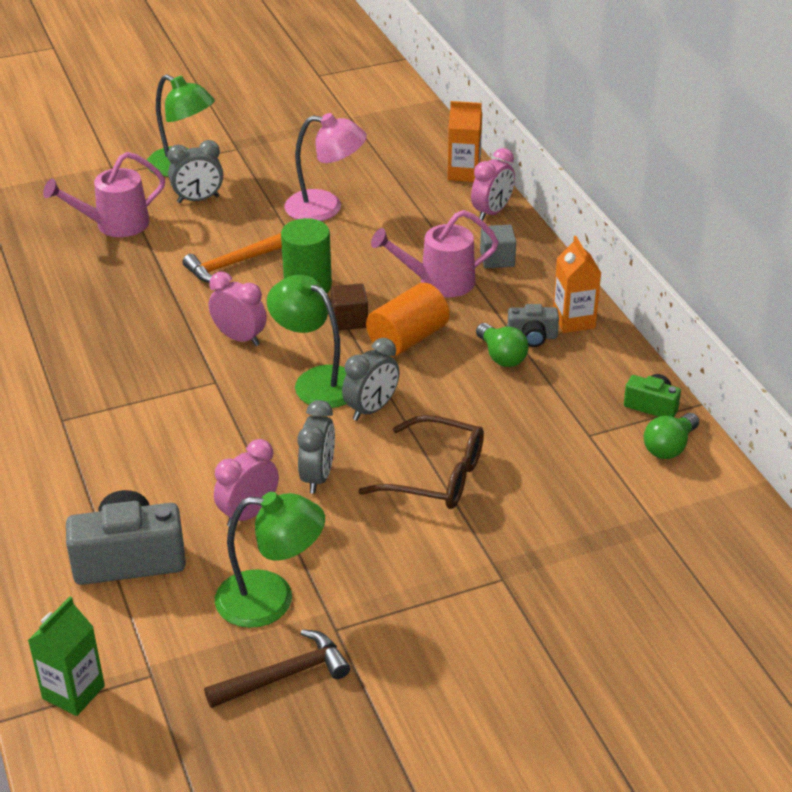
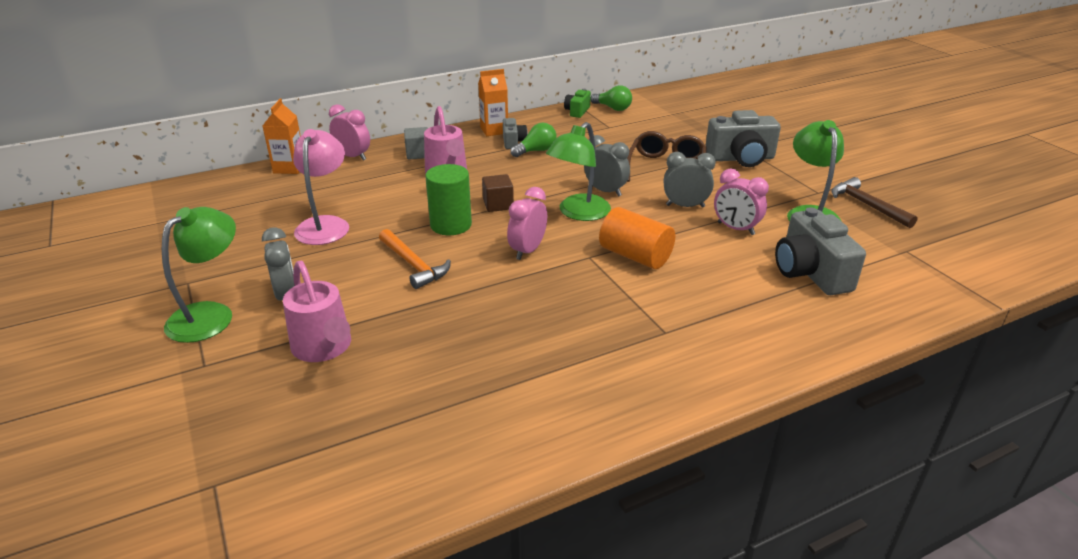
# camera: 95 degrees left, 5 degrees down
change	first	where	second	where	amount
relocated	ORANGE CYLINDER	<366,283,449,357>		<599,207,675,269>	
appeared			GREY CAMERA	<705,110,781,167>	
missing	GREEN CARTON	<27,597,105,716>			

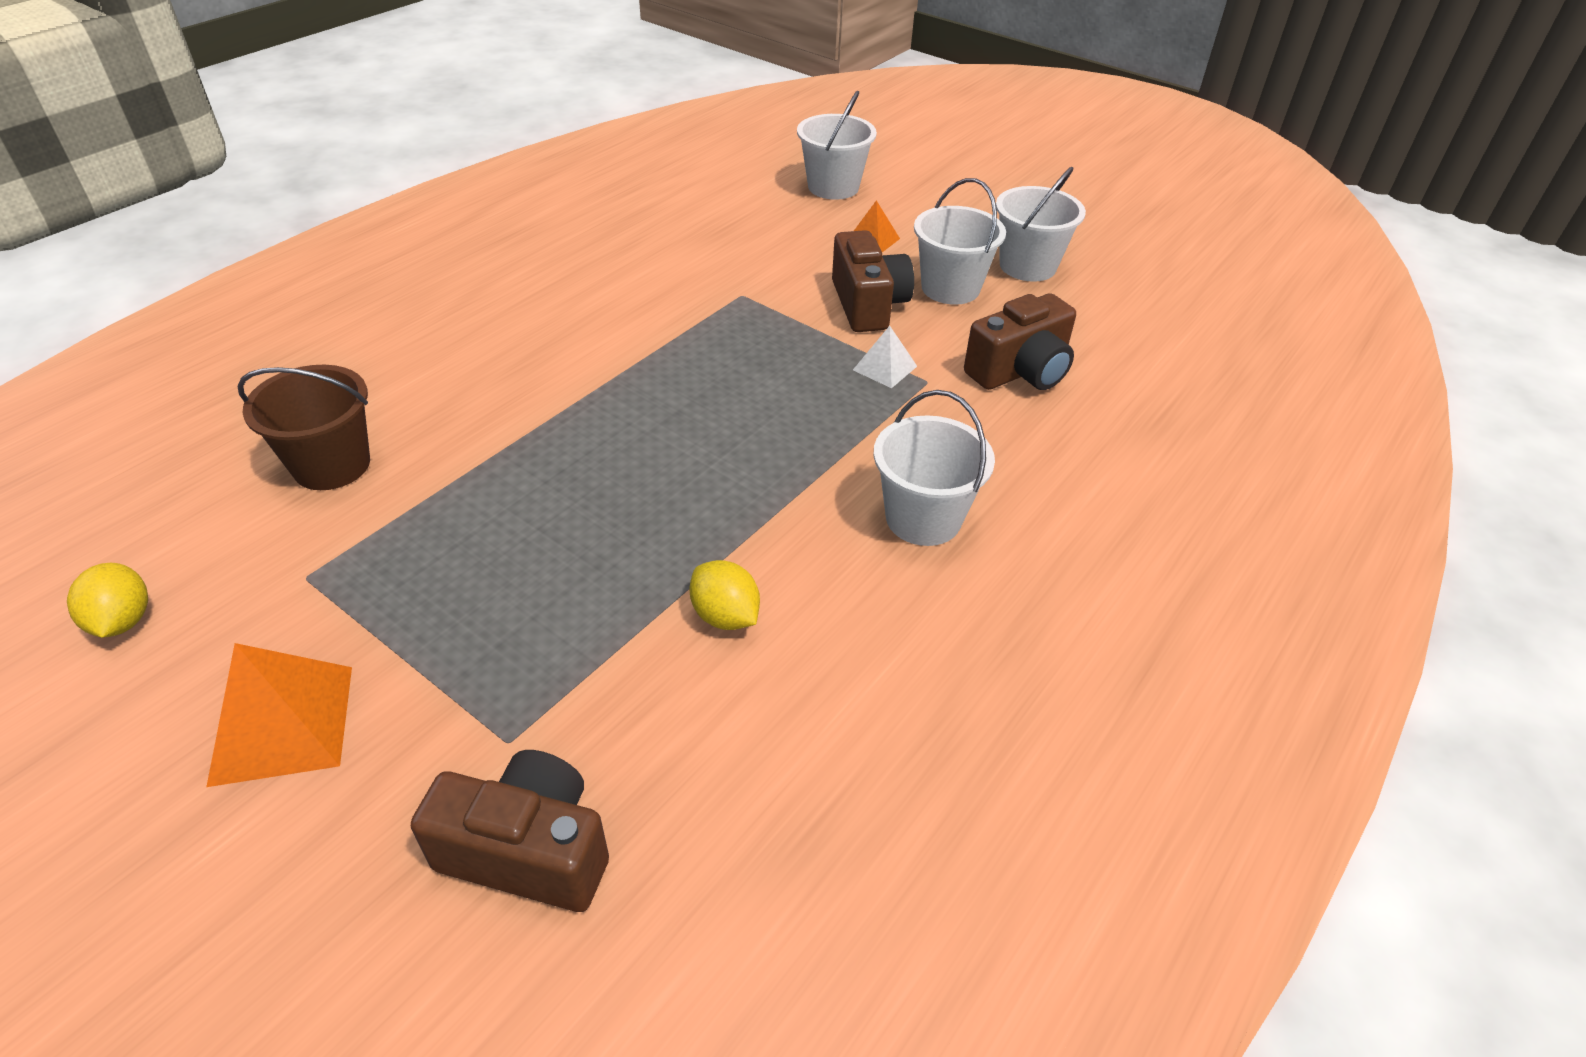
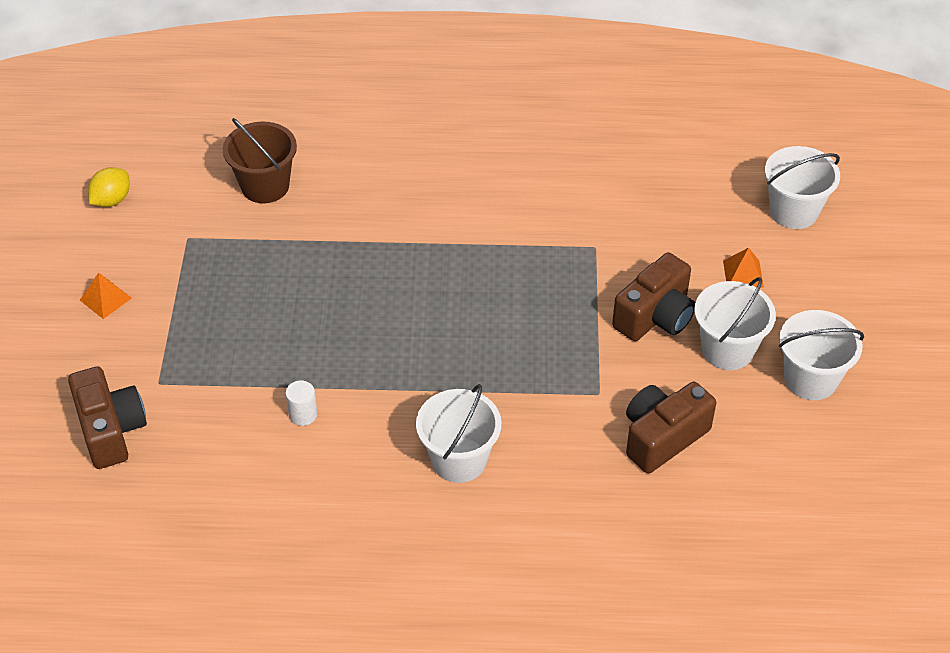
# camera: 55 degrees right, 5 degrees up
change	first	where	second	where	amount
size	ORANGE PYRAMID	<206,643,352,787>		<80,273,132,319>	x0.56
exchanged	YELLOW LEMON	<690,560,760,630>	WHITE CYLINDER	<285,381,317,426>	
spun	BROWN CAMERA	<964,293,1076,390>		<626,382,716,474>	120 degrees clockwise
missing	WHITE PYRAMID	<853,326,917,388>			

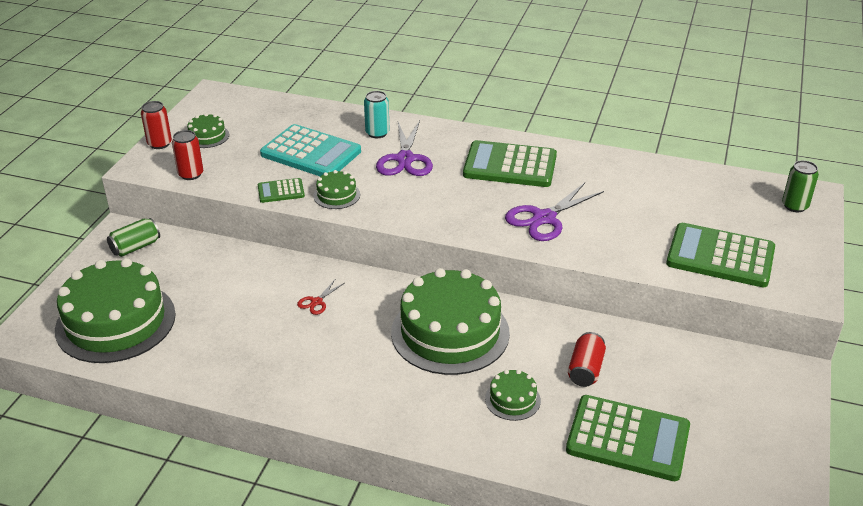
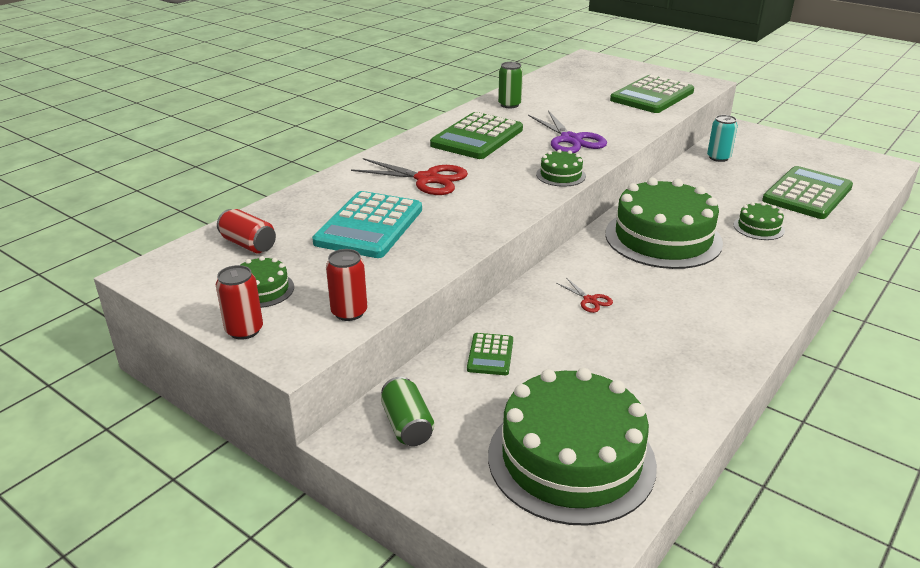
# camera: 70 degrees left, 5 degrees down
change	first	where	second	where	amount
relocated	RED CAN	<568,332,606,387>		<217,209,276,253>	
spun	TURQUOISE CALCULATOR	<260,124,361,176>		<312,191,422,258>	150 degrees clockwise
colour	PURPLE SCISSORS	<376,121,433,176>	RED SCISSORS	<351,158,468,195>	
relocated	GREEN CALCULATOR	<258,178,305,203>		<467,333,513,375>	
relocated	GREEN CAN	<782,160,819,212>		<498,62,523,108>	
relocated	GREEN CAKE	<313,170,360,209>		<536,149,586,187>	
relocated	TURQUOISE CAN	<364,91,390,138>		<707,115,738,162>	

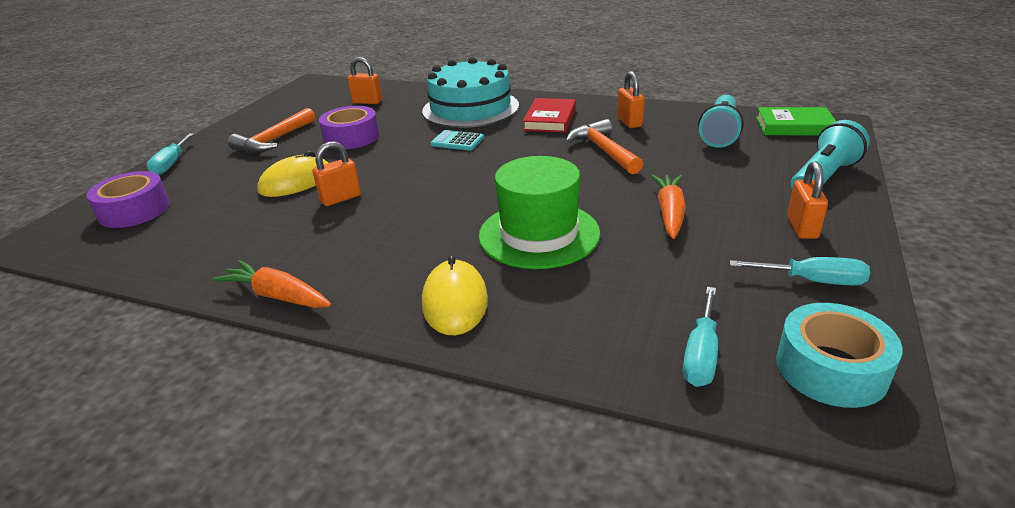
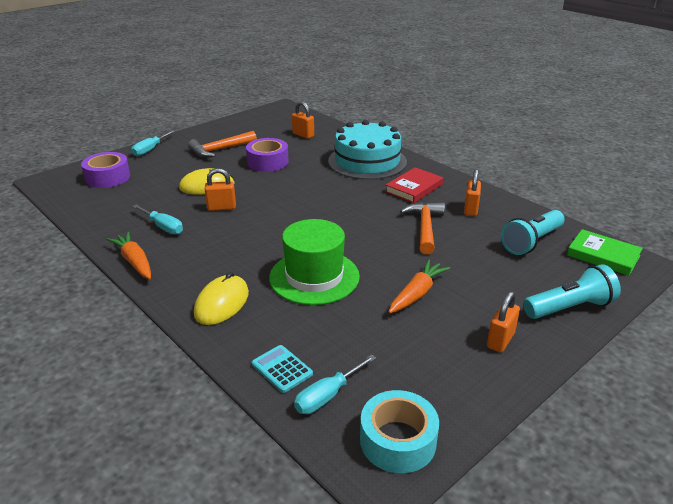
# camera: 25 degrees right, 0 degrees up
change	first	where	second	where	amount
relocated	TURQUOISE SCREWDRIVER	<730,257,870,285>		<132,205,183,234>	
relocated	TURQUOISE CALCULATOR	<430,130,484,151>		<252,345,313,393>	

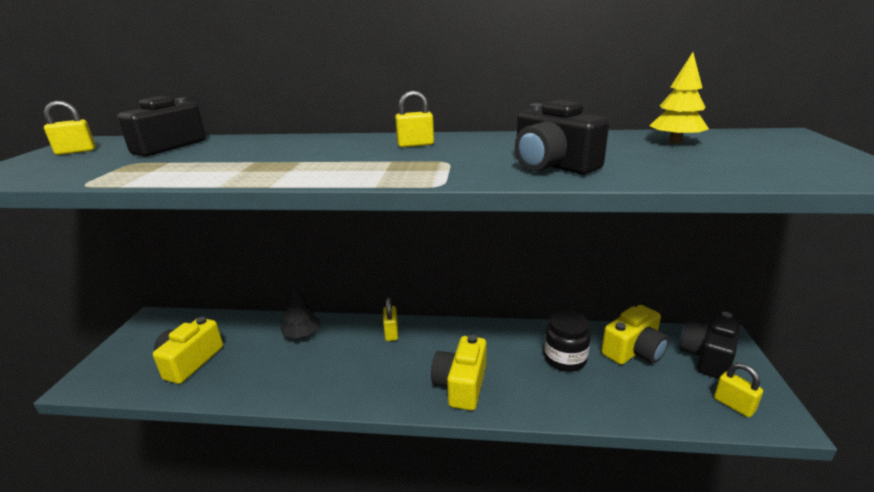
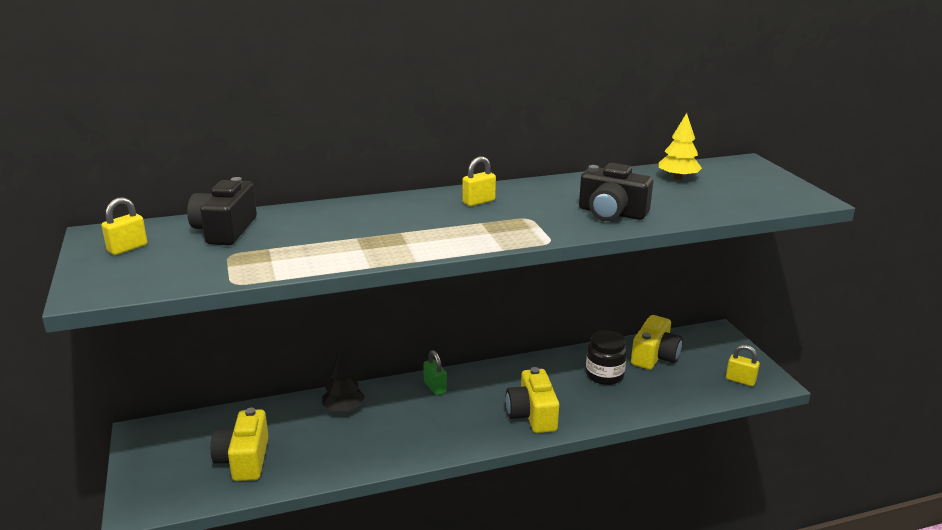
# camera: 25 degrees left, 0 degrees up
change	first	where	second	where	amount
colour	YELLOW PADLOCK	<383,297,398,341>	GREEN PADLOCK	<423,350,447,395>	
missing	BLACK CAMERA	<680,312,740,379>			

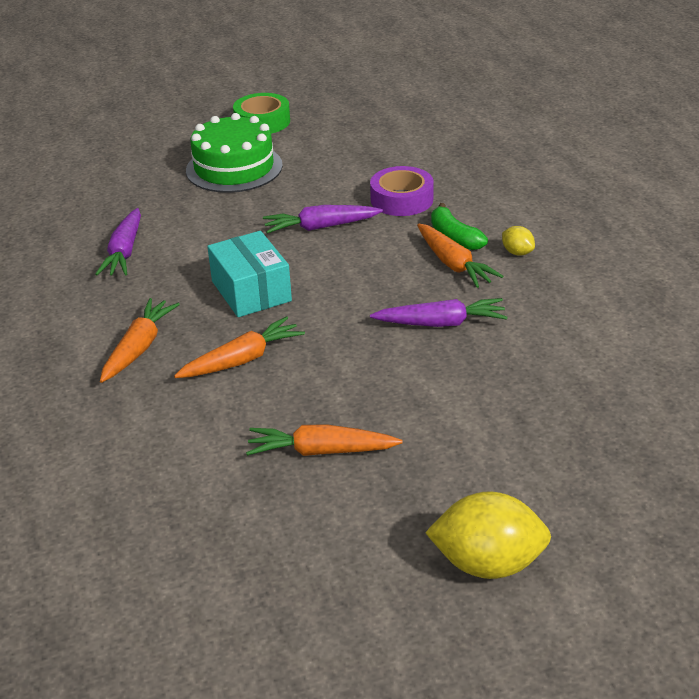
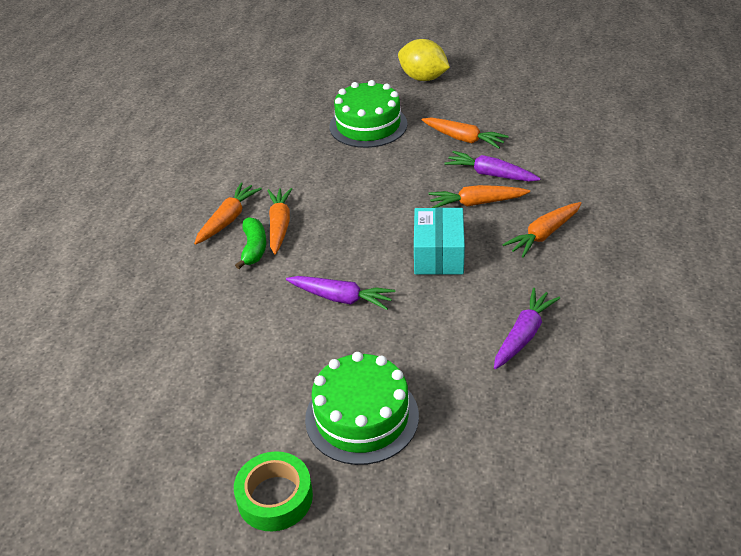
# camera: 150 degrees left, 5 degrees up
change	first	where	second	where	amount
exchanged	YELLOW LEMON	<502,226,535,255>	ORANGE CARROT	<194,182,262,245>	
appeared			GREEN CAKE	<329,80,408,148>	
relocated	PURPLE CARROT	<370,298,508,327>		<444,151,541,182>	
missing	PURPLE TAPE	<370,166,434,216>			

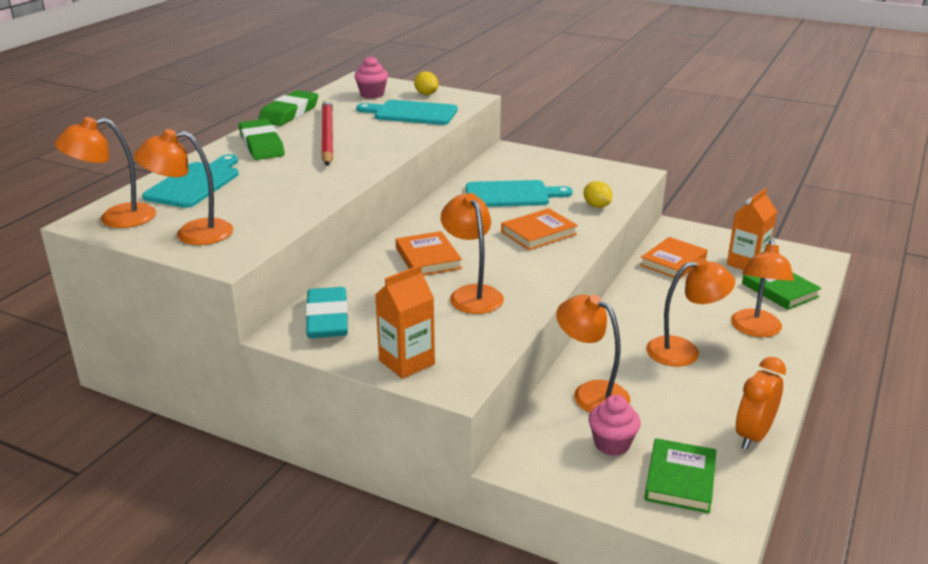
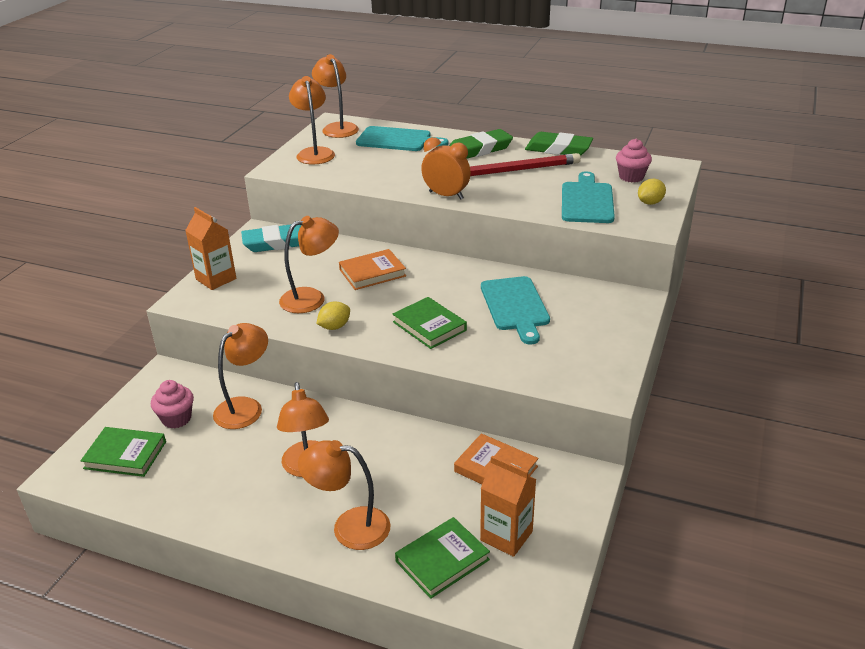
# camera: 85 degrees right, 5 degrees up
change	first	where	second	where	amount
relocated	YELLOW LEMON	<584,181,612,208>		<316,302,350,330>	
colour	ORANGE BOOK	<501,208,578,250>	GREEN BOOK	<393,297,467,349>	
relocated	ORANGE CLOCK	<736,357,786,449>		<421,137,471,199>	

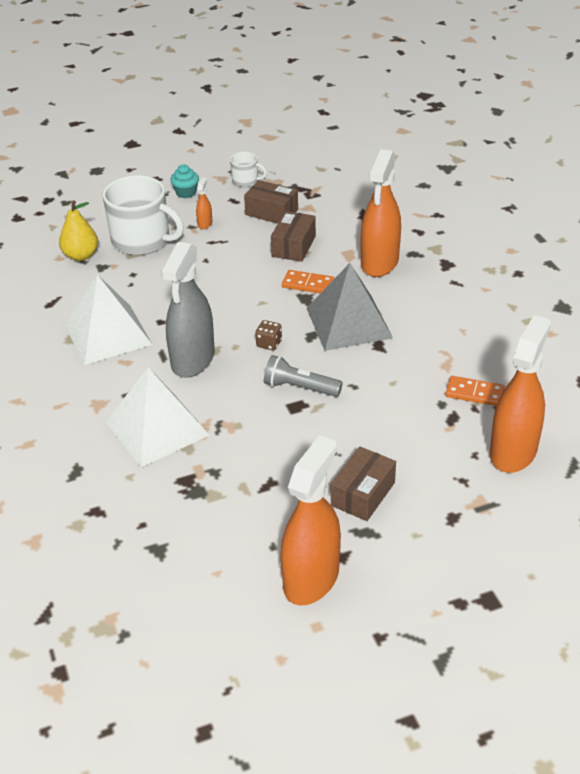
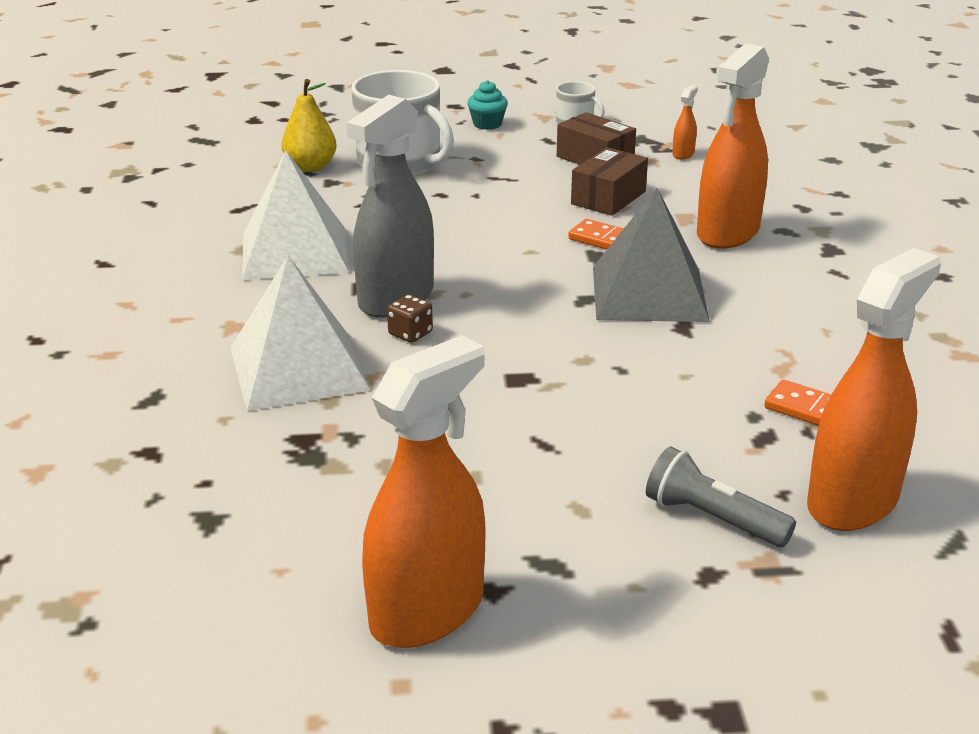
# camera: 15 degrees right, 10 degrees down
change	first	where	second	where	amount
relocated	BROWN DICE	<255,320,282,350>		<387,294,433,343>	
relocated	GREY FLASHLIGHT	<264,355,343,397>		<646,447,796,547>	
relocated	ORANGE SPRAY BOTTLE	<196,178,212,229>		<672,85,698,159>	
missing	BROWN BOX	<331,447,396,521>			

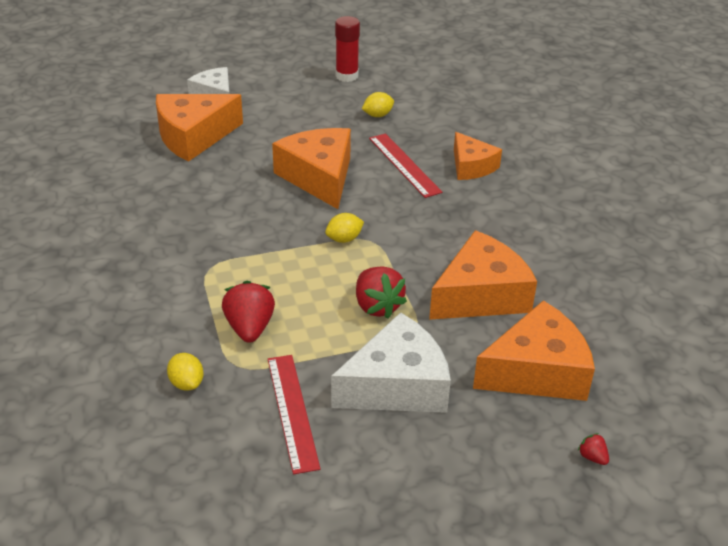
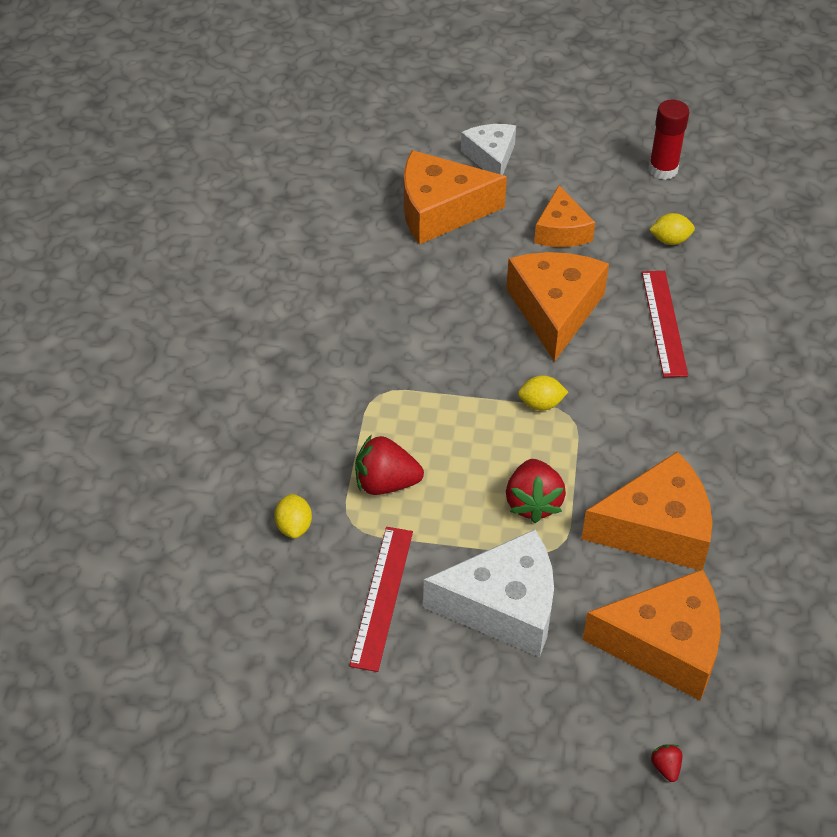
# camera: 25 degrees right, 10 degrees up
change	first	where	second	where	amount
spun	RED STRAWBERRY	<222,281,275,343>		<355,435,424,495>	105 degrees counterclockwise
relocated	ORANGE CHEESE	<454,132,502,180>		<534,185,595,247>	

